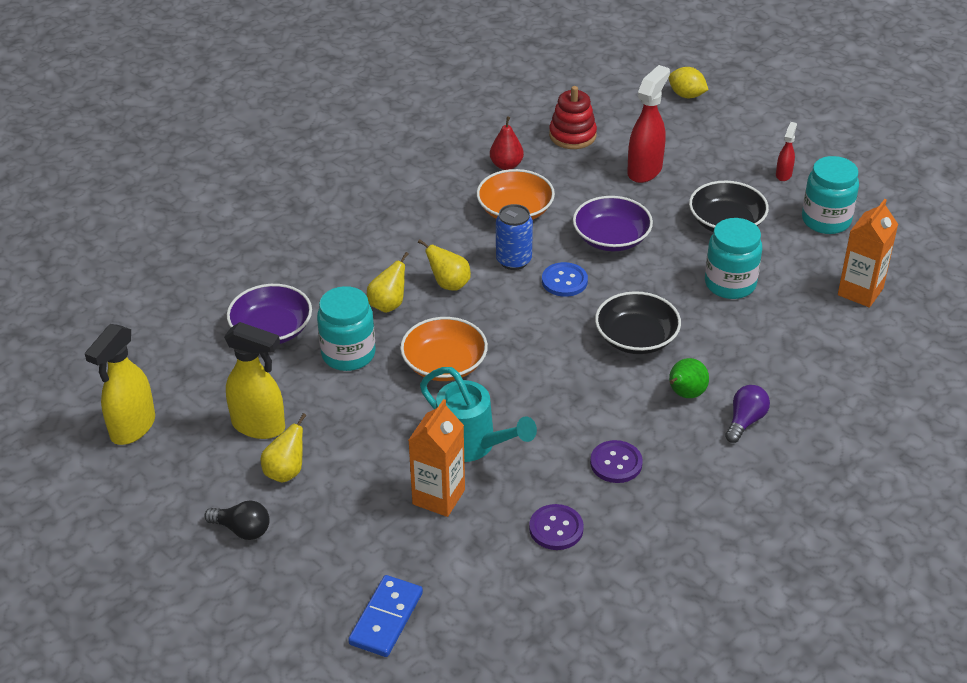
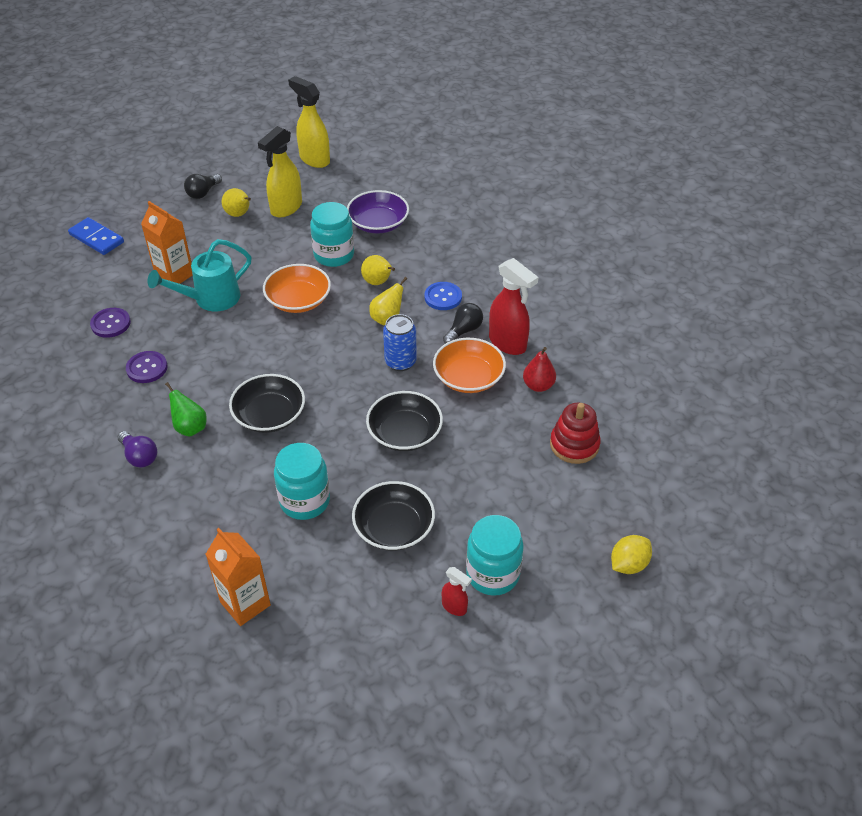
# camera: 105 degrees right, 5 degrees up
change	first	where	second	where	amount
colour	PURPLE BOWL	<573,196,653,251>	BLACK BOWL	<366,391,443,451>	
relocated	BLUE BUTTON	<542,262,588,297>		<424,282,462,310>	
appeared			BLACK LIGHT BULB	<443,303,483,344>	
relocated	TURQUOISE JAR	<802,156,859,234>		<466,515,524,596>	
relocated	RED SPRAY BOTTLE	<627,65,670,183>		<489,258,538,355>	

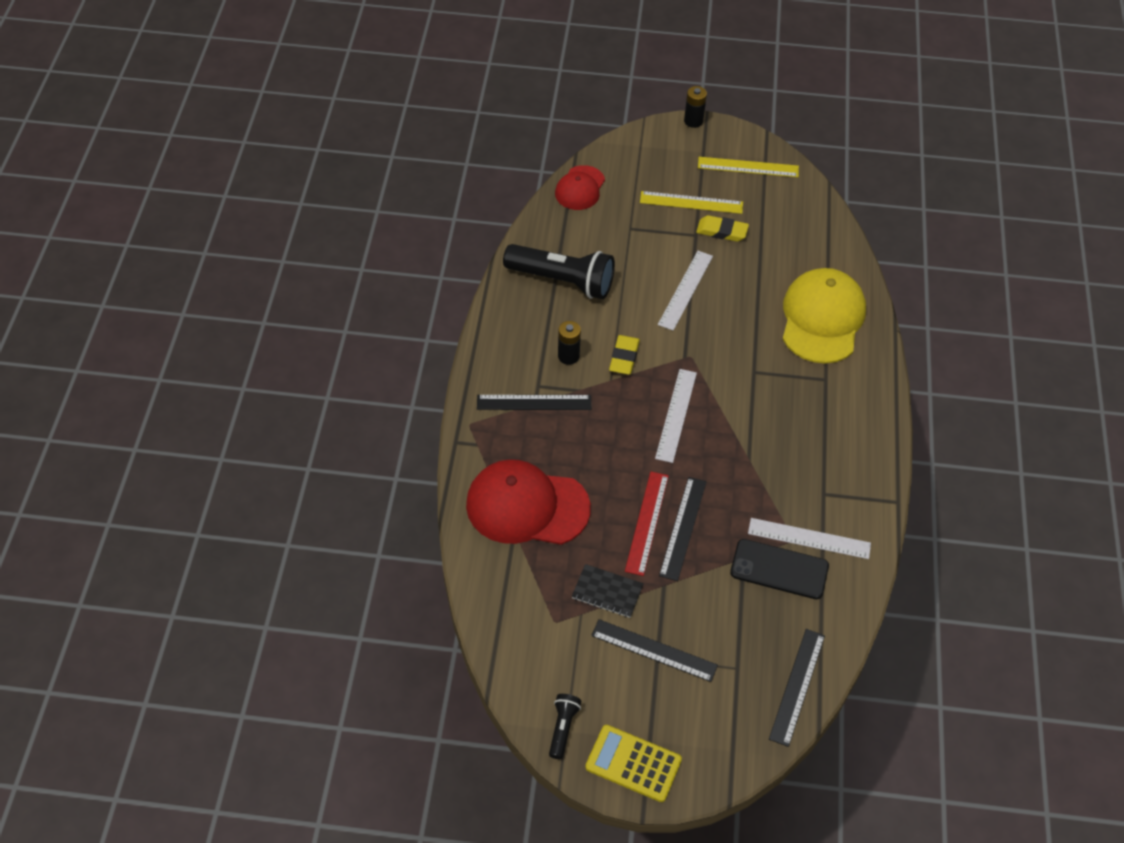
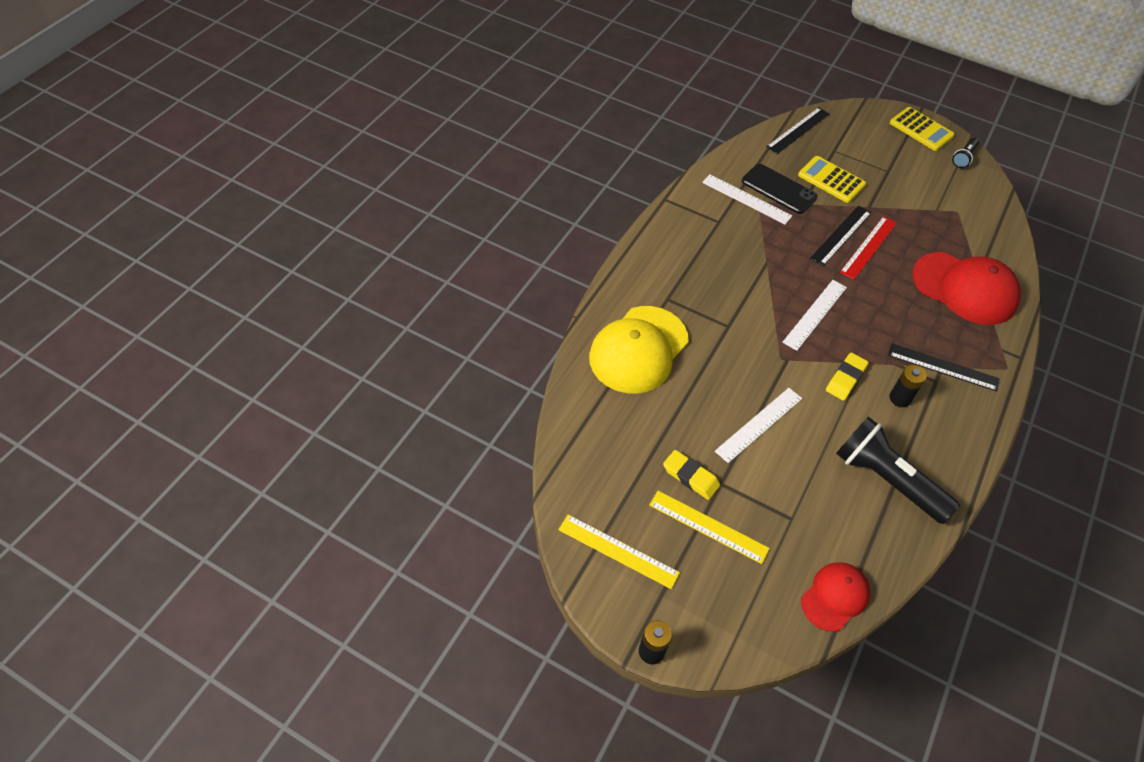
# camera: 160 degrees left, 0 degrees up
change	first	where	second	where	amount
appeared			YELLOW CALCULATOR	<798,156,866,203>	
missing	BLACK NOTEBOOK	<572,564,644,618>			
missing	BLACK RULER	<591,619,718,682>			

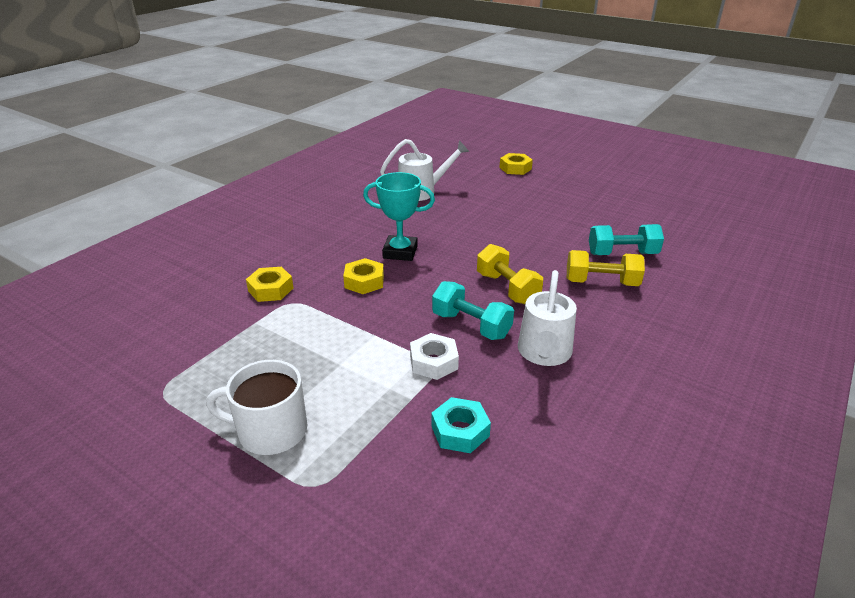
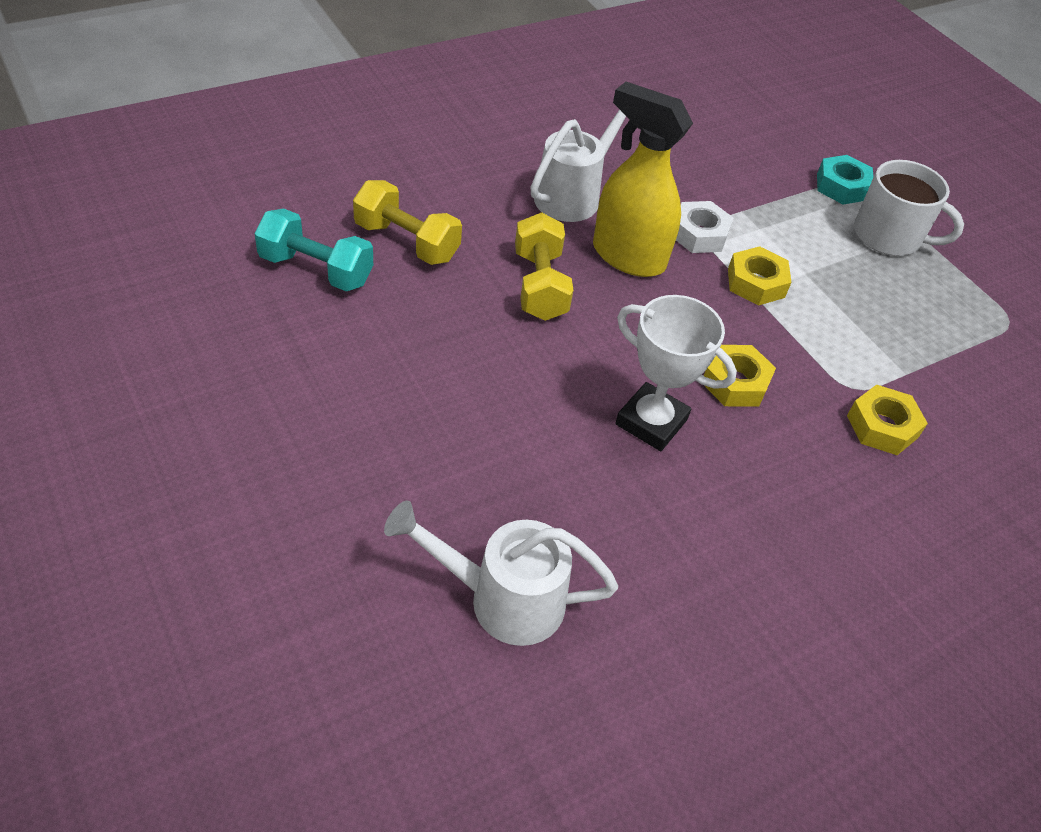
# camera: 160 degrees left, 15 degrees up
change	first	where	second	where	amount
exchanged	TURQUOISE DUMBBELL	<432,281,514,340>	YELLOW SPRAY BOTTLE	<593,82,693,277>	
colour	TURQUOISE TROPHY	<363,172,435,261>	WHITE TROPHY	<615,295,737,451>	
relocated	YELLOW NUT	<500,153,533,175>		<728,246,791,306>	
relocated	TURQUOISE NUT	<431,397,491,453>		<817,155,874,205>	

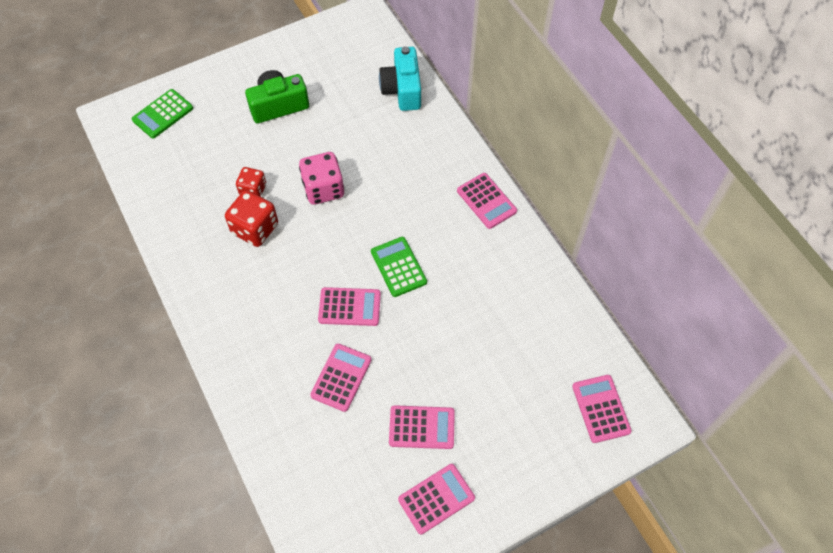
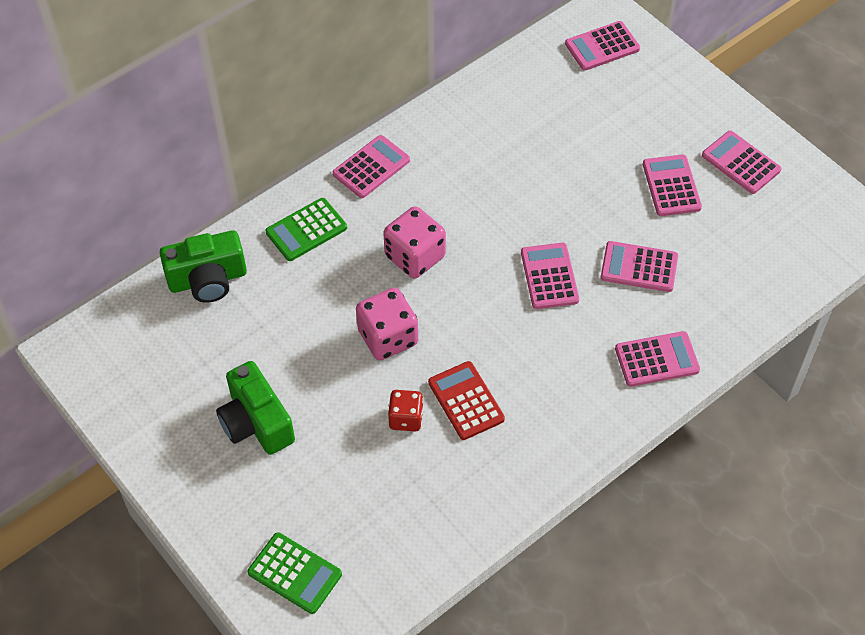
# camera: 100 degrees left, 5 degrees down
change	first	where	second	where	amount
colour	TURQUOISE CAMERA	<379,46,421,111>	GREEN CAMERA	<160,230,247,303>	
relocated	GREEN CALCULATOR	<371,237,427,297>		<266,198,347,261>	
appeared			PINK DICE	<383,206,446,279>	
exchanged	RED DICE	<225,190,278,247>	RED CALCULATOR	<428,361,505,440>	
appeared			PINK CALCULATOR	<615,331,700,387>	

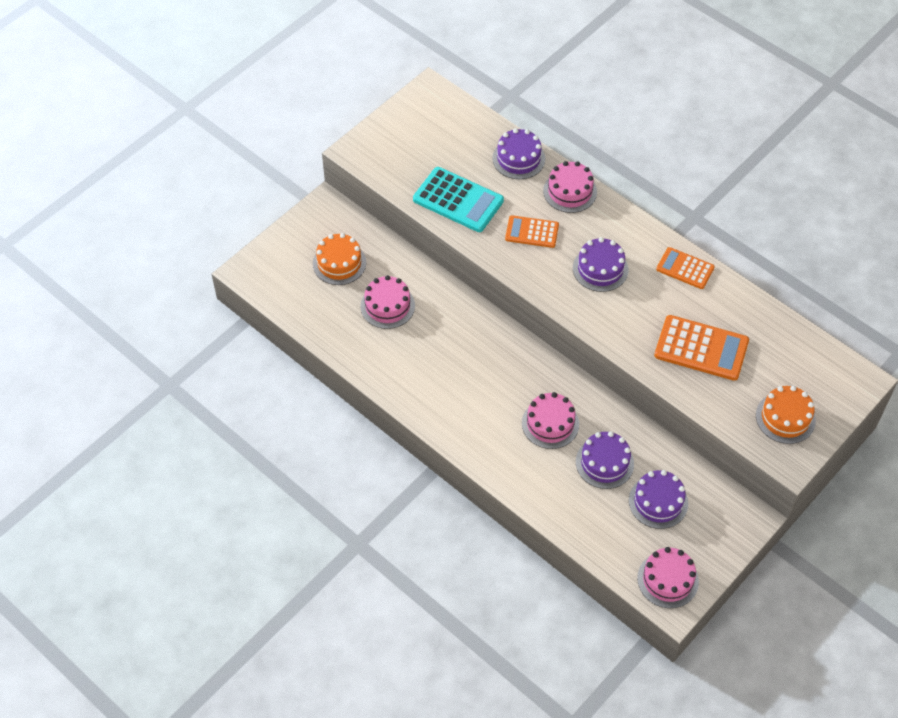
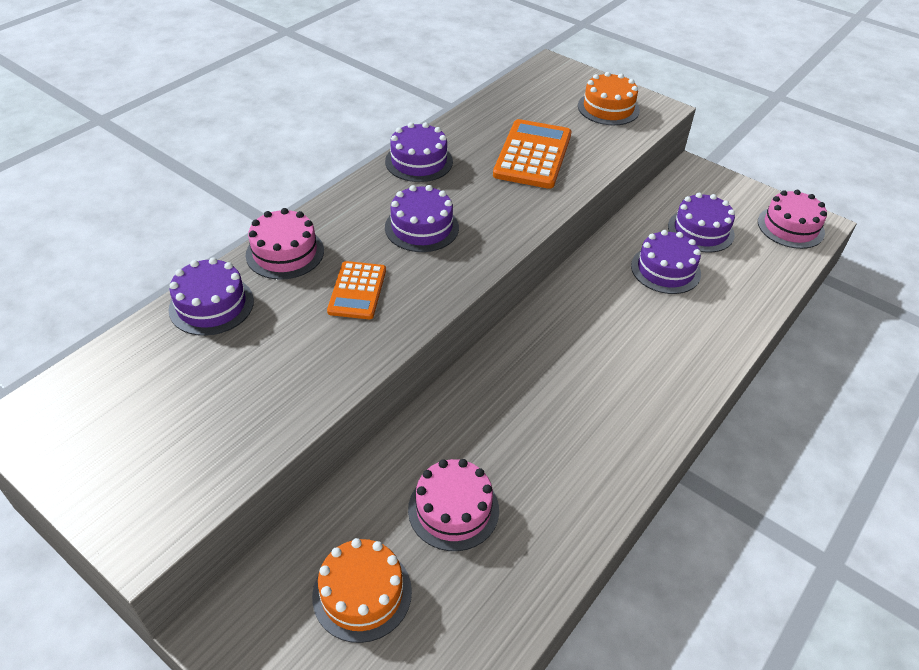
# camera: 95 degrees left, 10 degrees down
change	first	where	second	where	amount
exchanged	ORANGE CALCULATOR	<656,247,715,289>	PURPLE CAKE	<385,122,453,182>	
missing	TURQUOISE CALCULATOR	<413,167,504,232>			
missing	PINK CAKE	<522,392,579,449>			

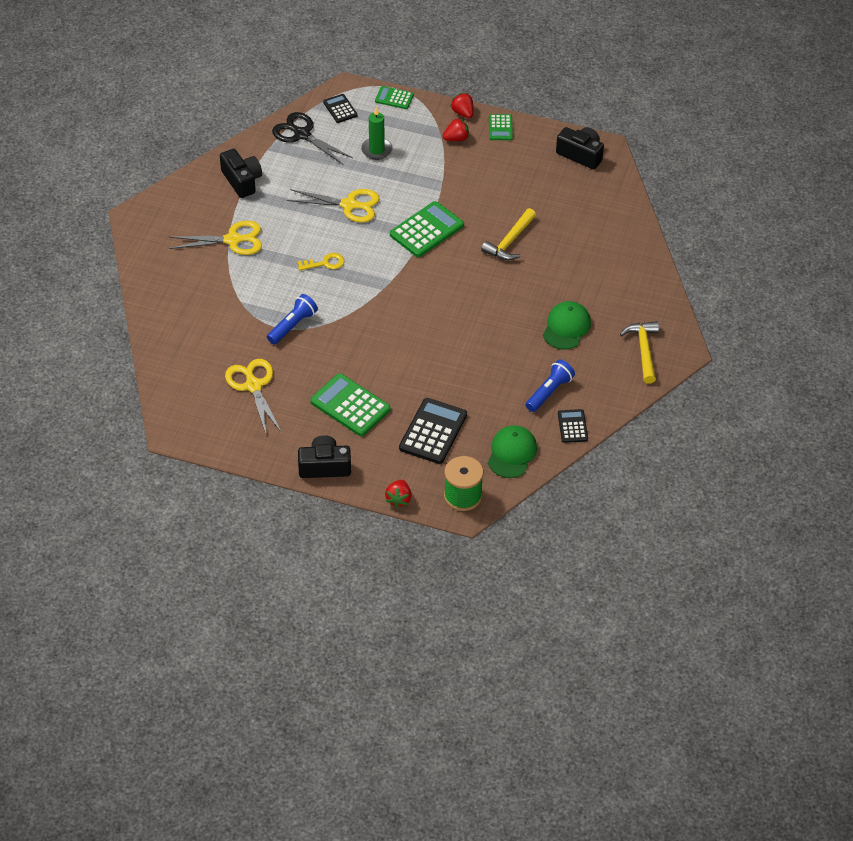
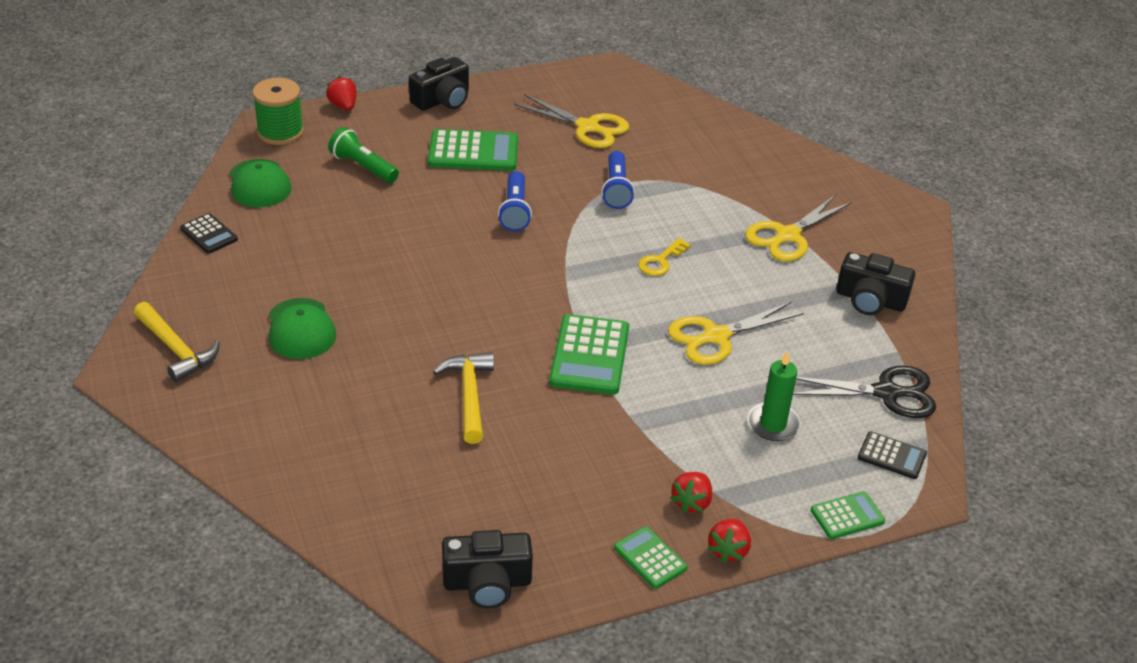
# camera: 140 degrees right, 10 degrees down
change	first	where	second	where	amount
exchanged	BLACK CALCULATOR	<399,398,467,464>	GREEN FLASHLIGHT	<328,127,399,183>	
relocated	BLUE FLASHLIGHT	<526,360,575,412>		<498,171,532,231>	
spun	RED STRAWBERRY	<451,93,473,118>		<708,519,751,563>	90 degrees clockwise

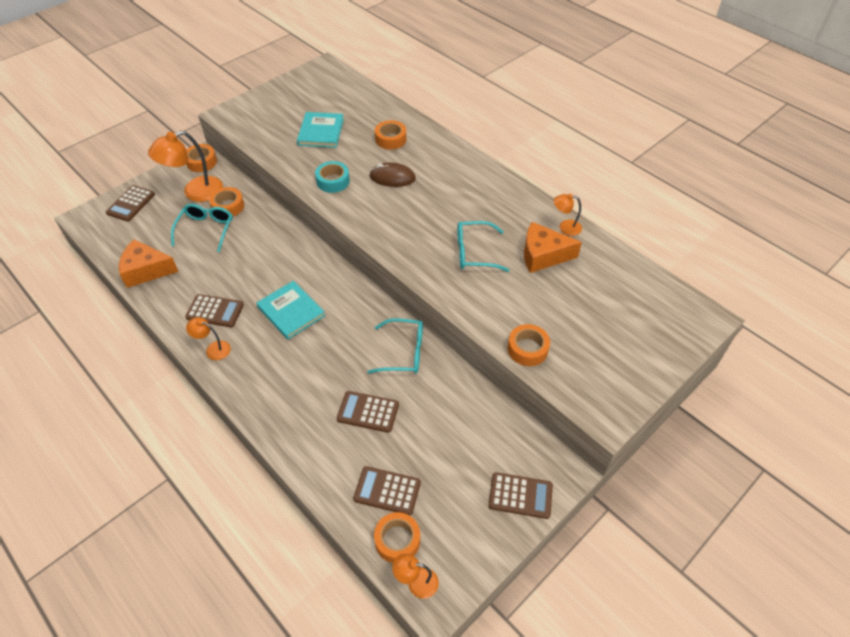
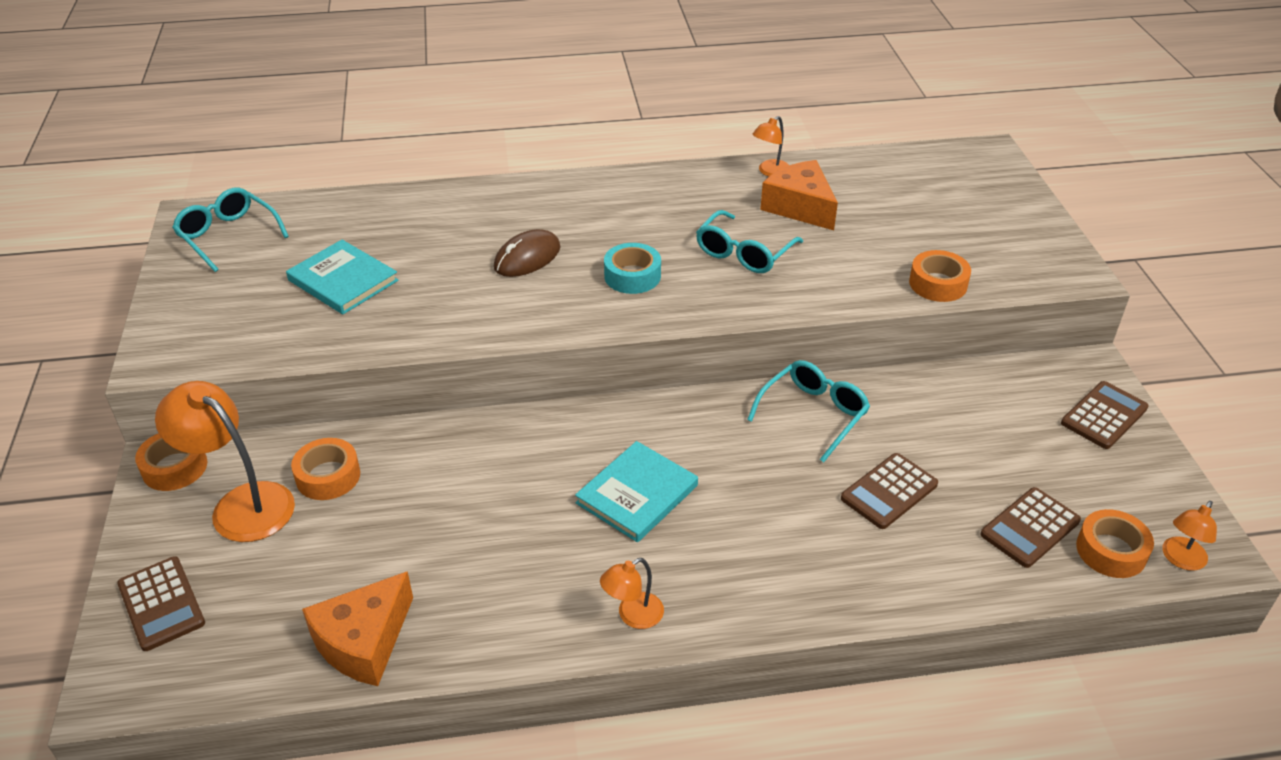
# camera: 55 degrees left, 10 degrees down
change	first	where	second	where	amount
spun	ORANGE LAMP	<148,131,223,202>		<155,381,295,542>	120 degrees clockwise
relocated	TURQUOISE GLASSES	<171,204,233,252>		<172,188,289,272>	
spun	TURQUOISE BOOK	<256,281,325,340>		<575,441,698,542>	45 degrees counterclockwise
relocated	TURQUOISE TAPE	<315,161,350,193>		<604,243,661,294>	
spun	ORANGE CHEESE	<524,222,582,273>		<760,160,838,230>	105 degrees clockwise
missing	BROWN CALCULATOR	<185,294,244,327>			
missing	ORANGE TAPE	<375,120,406,150>			

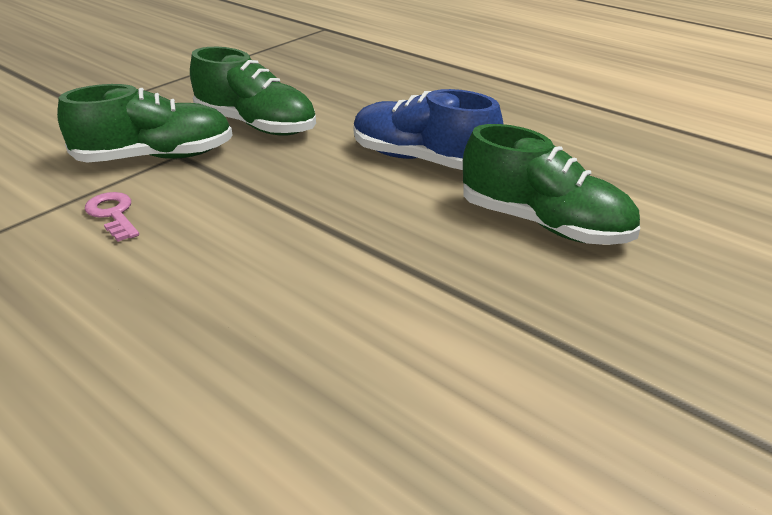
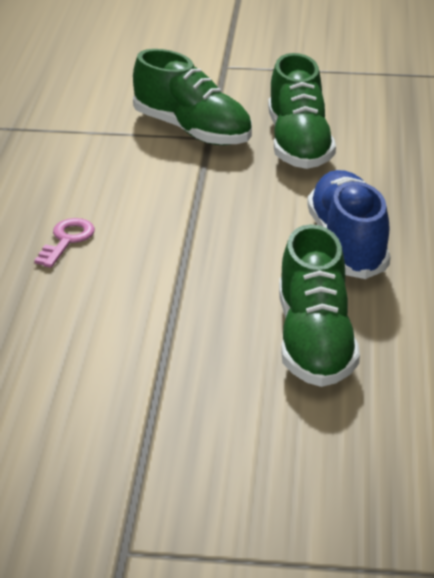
# camera: 55 degrees right, 0 degrees up
change	first	where	second	where	amount
relocated	PINK KEY	<85,192,139,242>		<34,218,95,268>	

